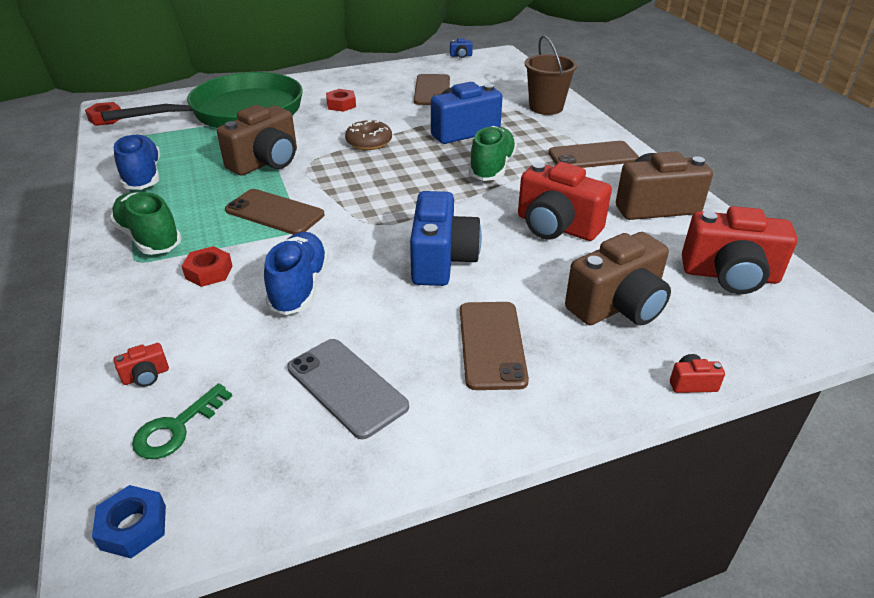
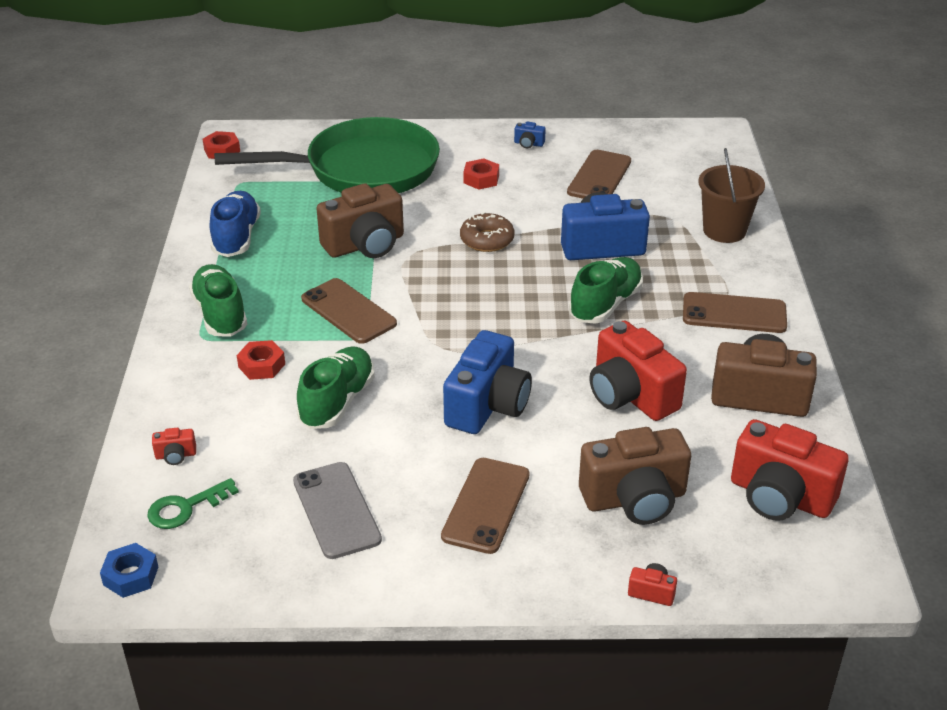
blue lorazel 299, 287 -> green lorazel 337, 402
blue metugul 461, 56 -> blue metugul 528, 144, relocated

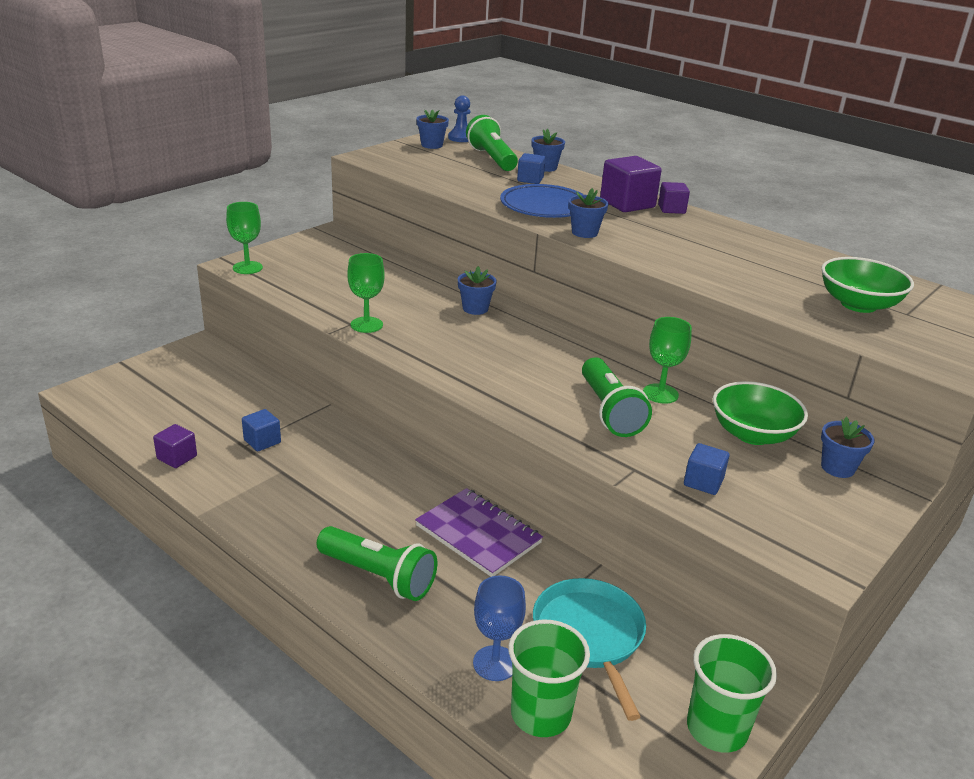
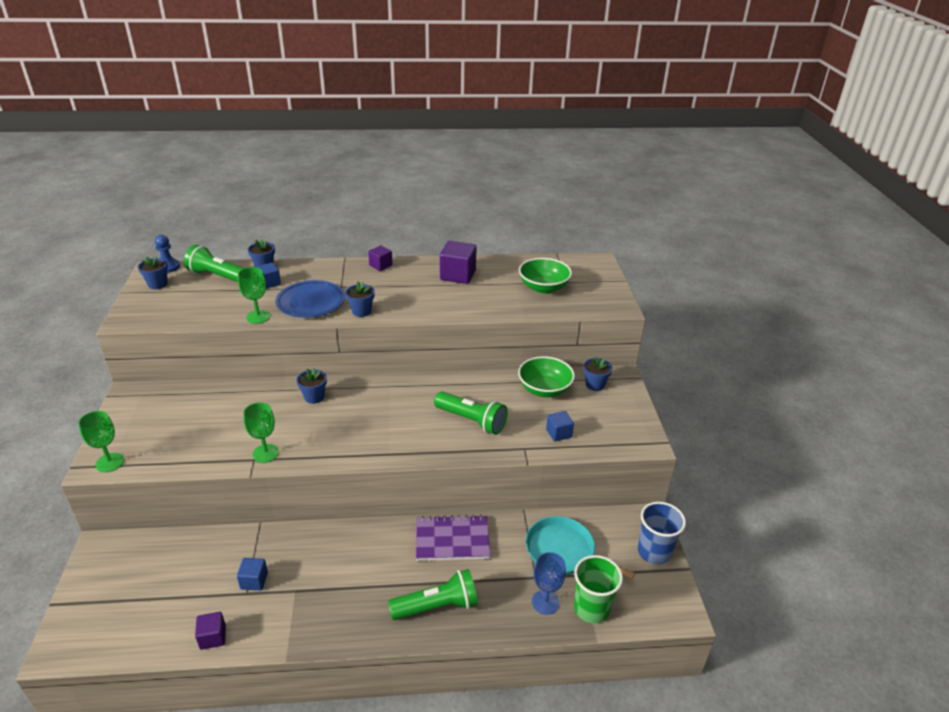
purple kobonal 627, 204 -> purple kobonal 458, 275, relocated
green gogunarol 660, 394 -> green gogunarol 258, 317, relocated
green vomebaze 716, 729 -> blue vomebaze 654, 552

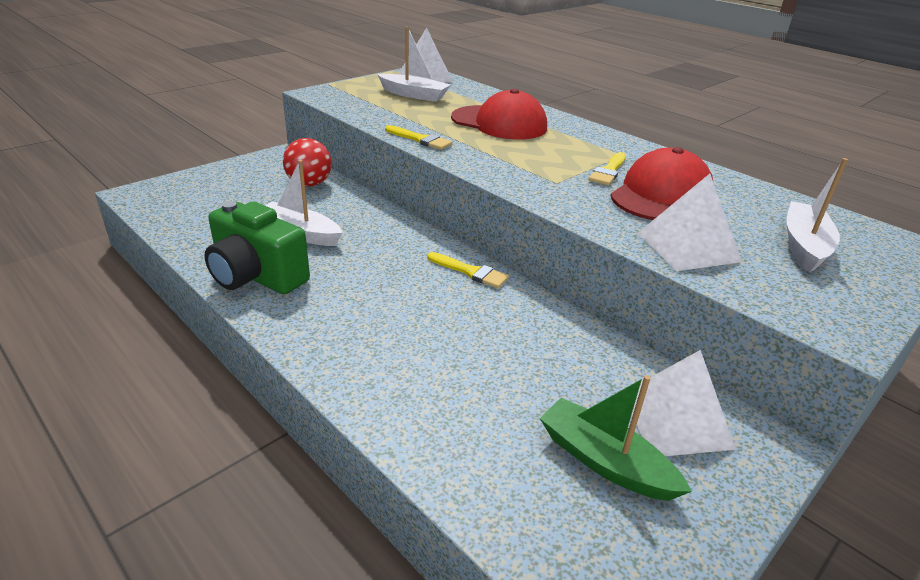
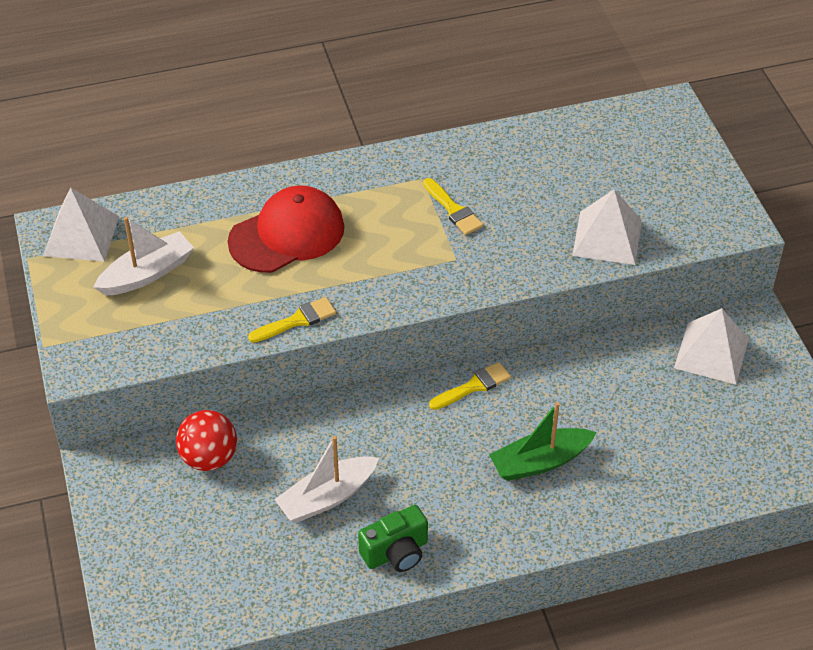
green metugul 256, 276 -> green metugul 396, 552, x0.65
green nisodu 605, 461 -> green nisodu 540, 462, relocated
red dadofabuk 661, 195 -> none
white nisodu 804, 245 -> none

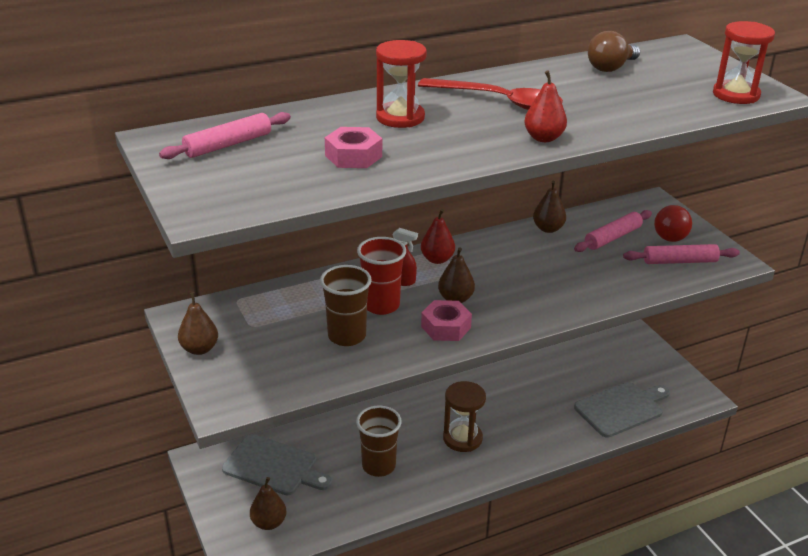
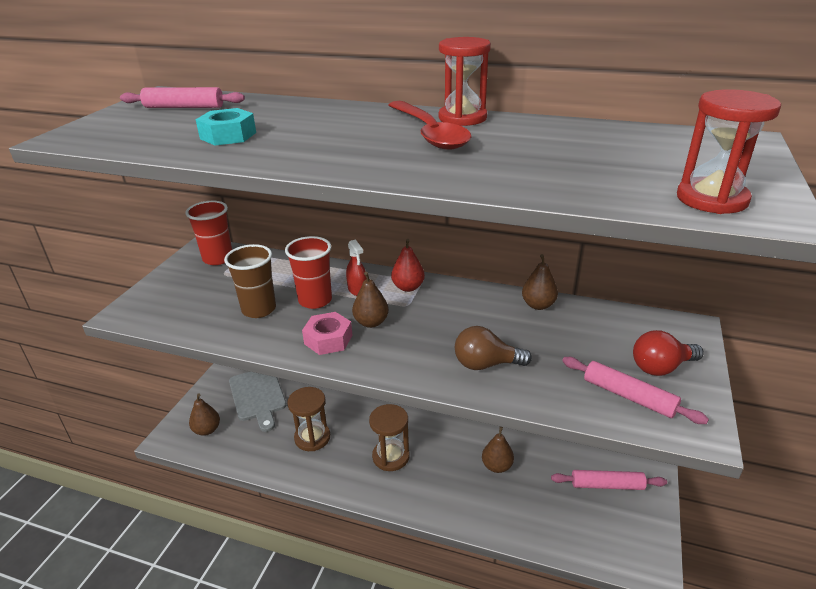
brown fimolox 199, 349 -> brown fimolox 497, 466, relocated
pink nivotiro 353, 156 -> turquoise nivotiro 228, 135
brown vomebaze 378, 466 -> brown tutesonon 312, 438
red tutesonon 400, 117 -> red tutesonon 462, 118, relocated
red fimolox 543, 138 -> none
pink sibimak 613, 237 -> pink sibimak 607, 485, relocated
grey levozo 621, 409 -> none
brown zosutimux 611, 68 -> brown zosutimux 486, 364, relocated
none -> red vomebaze 218, 258

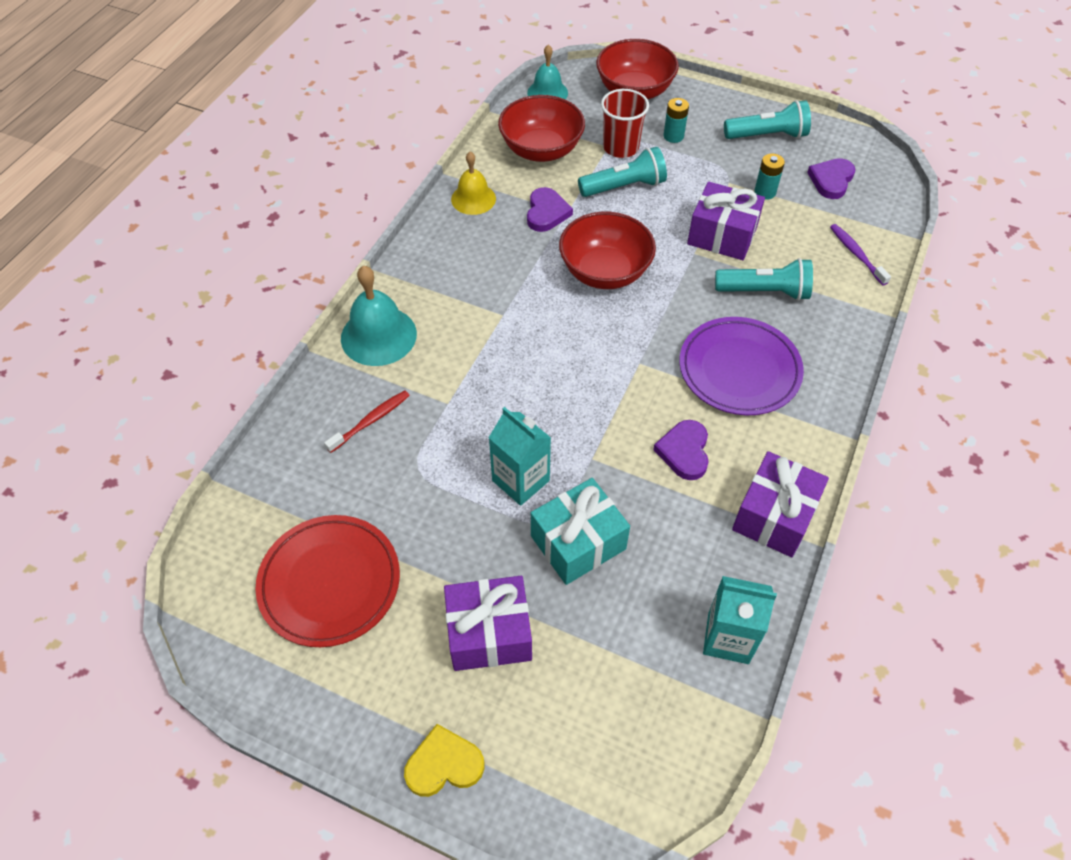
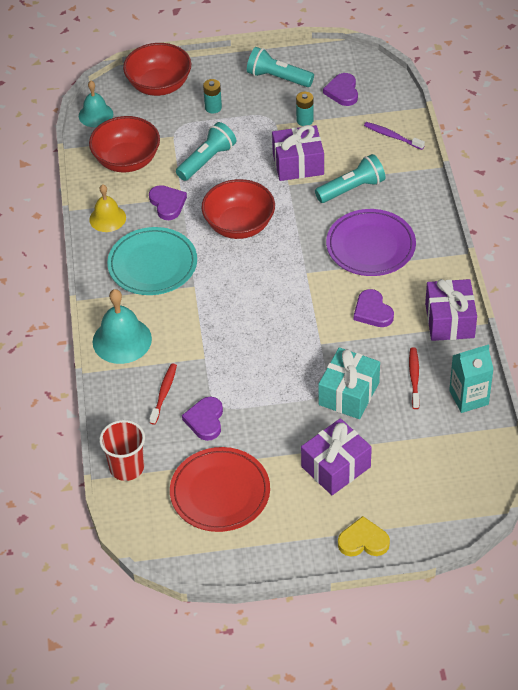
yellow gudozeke 444, 764 -> yellow gudozeke 363, 541, 45 degrees clockwise
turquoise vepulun 520, 480 -> none
red vomebaze 620, 147 -> red vomebaze 126, 467, relocated
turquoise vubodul 767, 135 -> turquoise vubodul 278, 78, 120 degrees counterclockwise
none -> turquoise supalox 152, 265
none -> purple gudozeke 205, 420
none -> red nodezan 414, 377

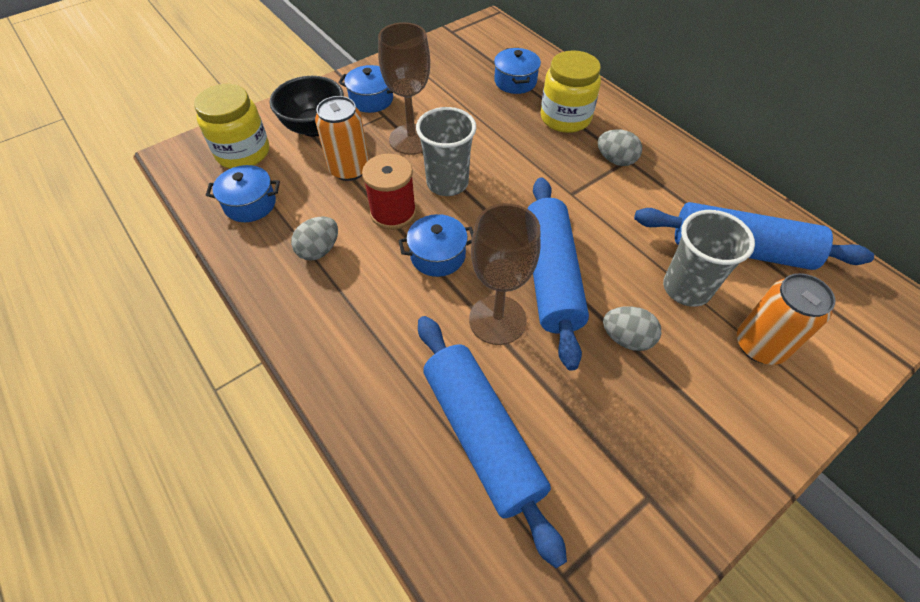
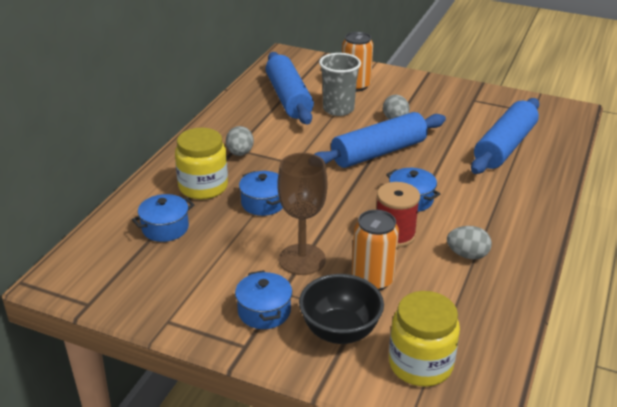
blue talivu 250, 204 -> blue talivu 263, 203, relocated
grey vomebaze 447, 183 -> none
brown gogunarol 497, 320 -> none

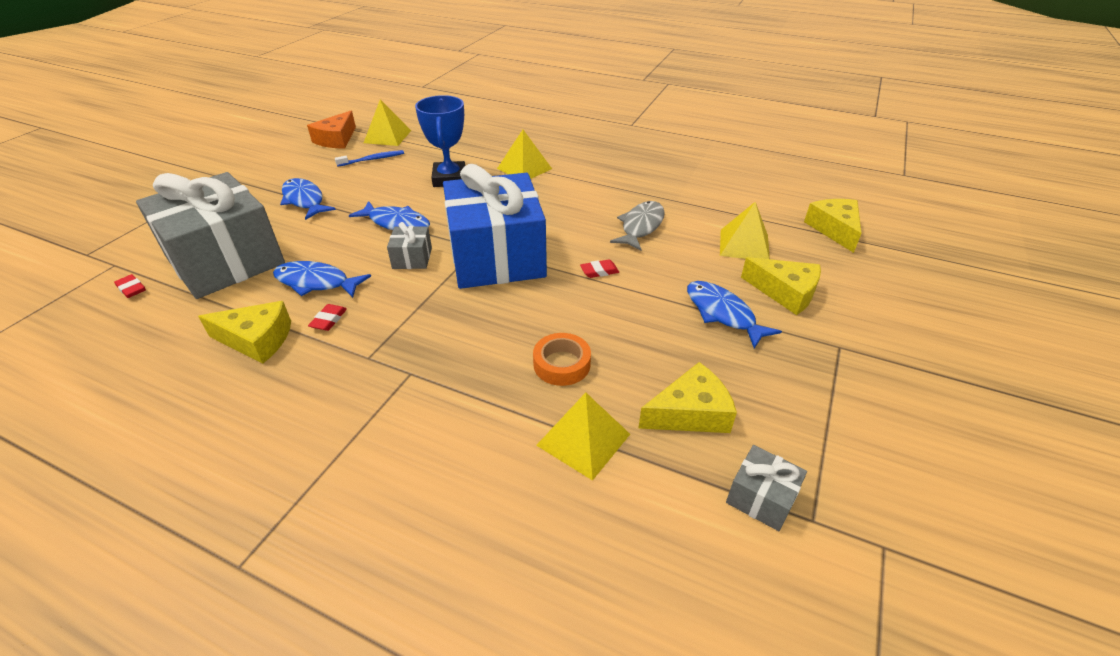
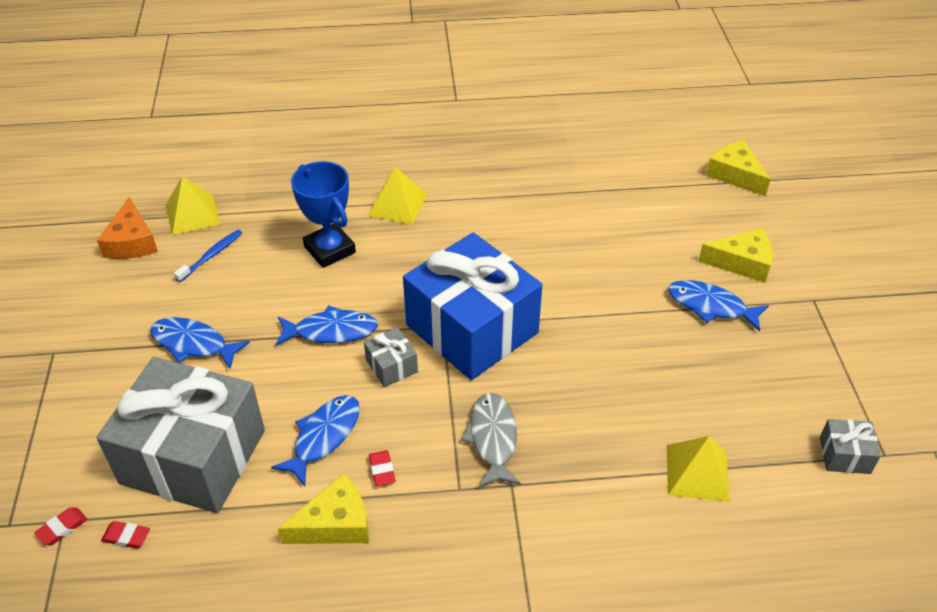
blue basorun 316, 282 -> blue basorun 324, 437, 135 degrees clockwise
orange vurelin 561, 364 -> none
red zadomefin 599, 271 -> red zadomefin 62, 528, relocated
grey basorun 641, 226 -> grey basorun 493, 439, relocated
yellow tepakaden 690, 413 -> none
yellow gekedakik 744, 245 -> none

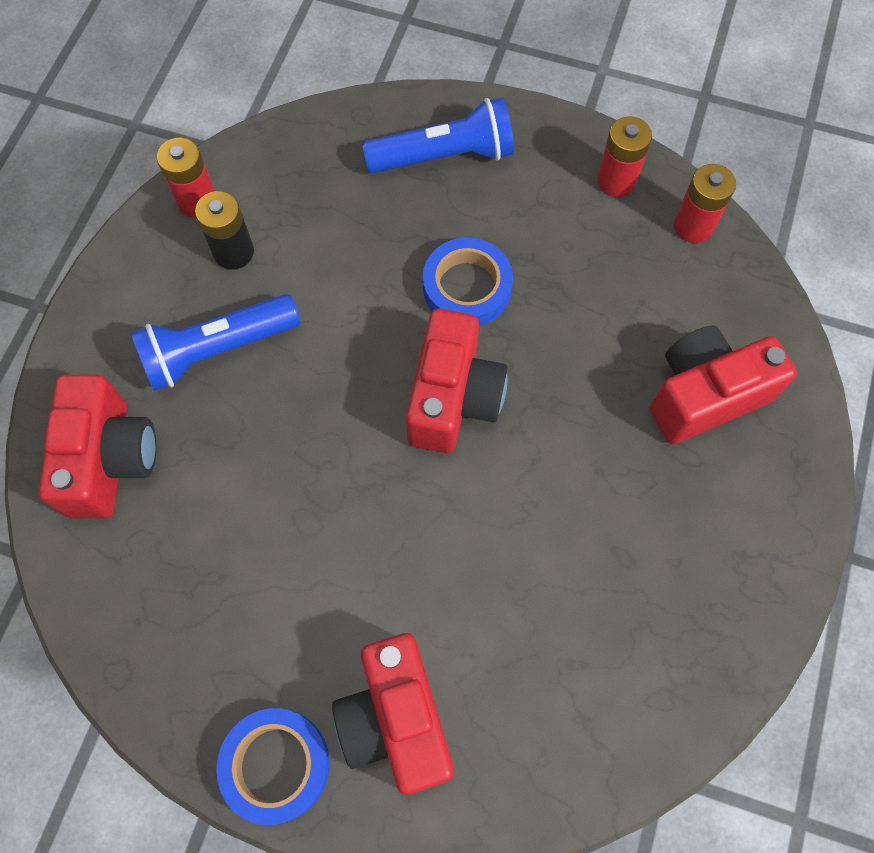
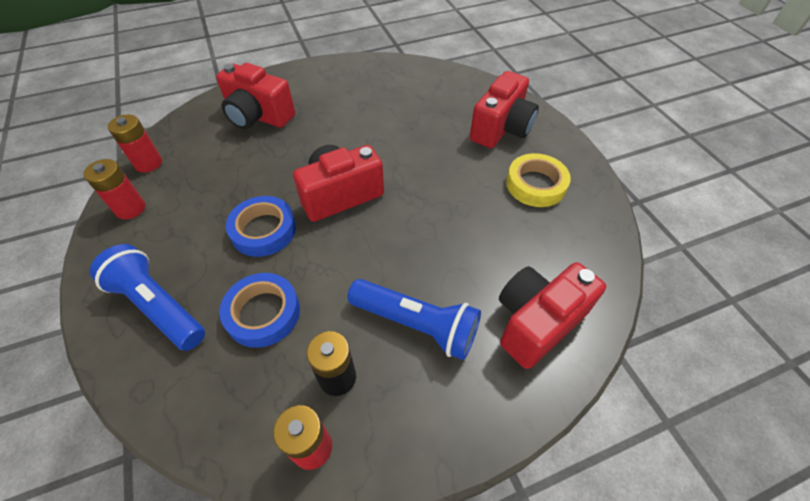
blue vurelin 276, 765 -> blue vurelin 263, 313, relocated
none -> yellow vurelin 535, 185

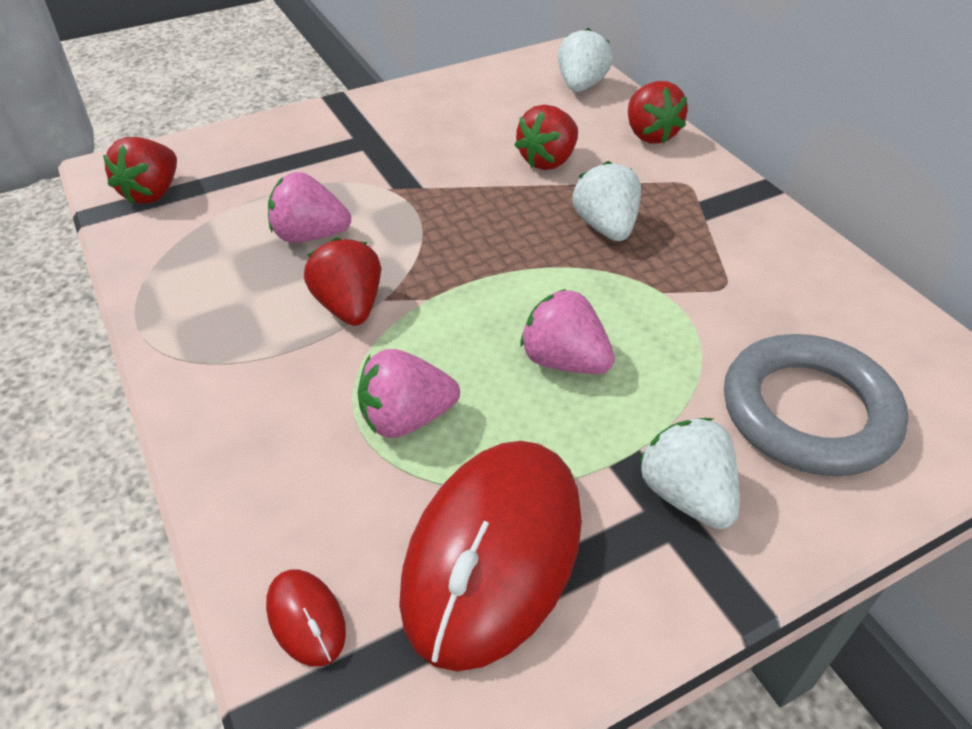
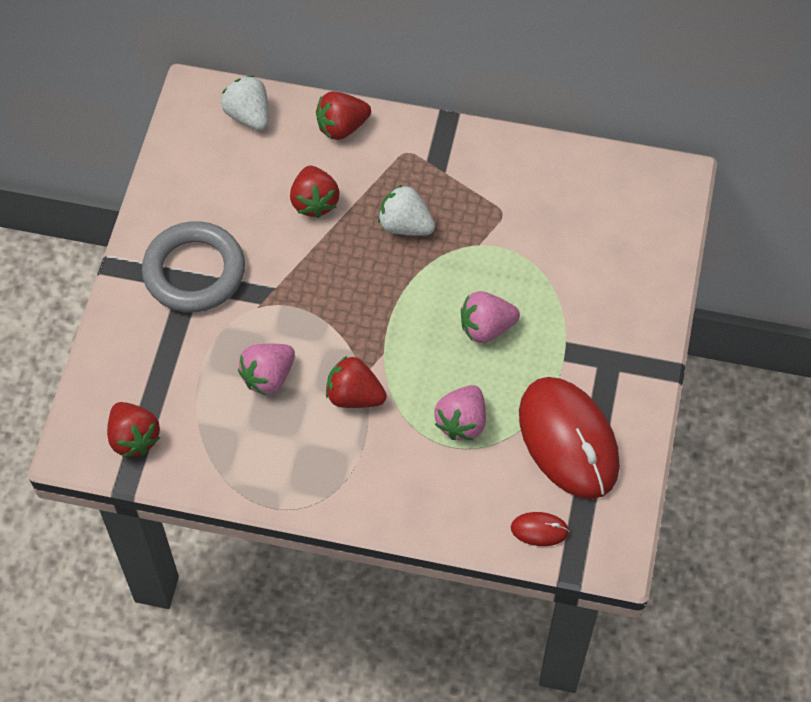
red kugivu 650, 135 -> red kugivu 342, 127, 135 degrees clockwise
white kugivu 686, 495 -> none
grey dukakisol 808, 412 -> grey dukakisol 194, 271, relocated

